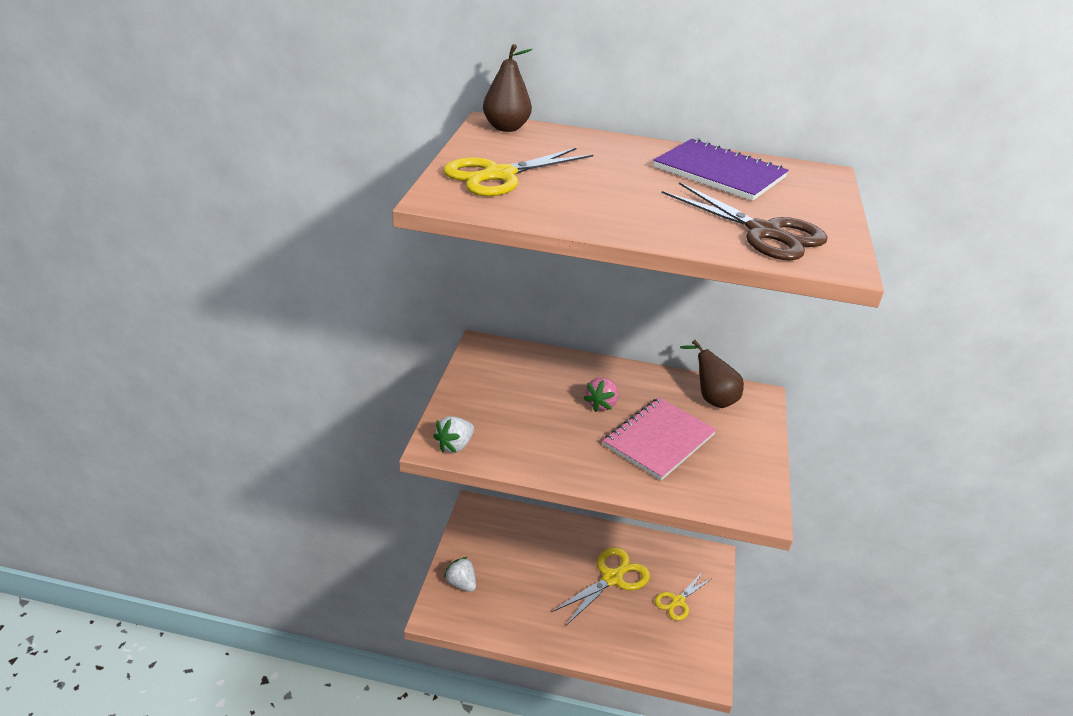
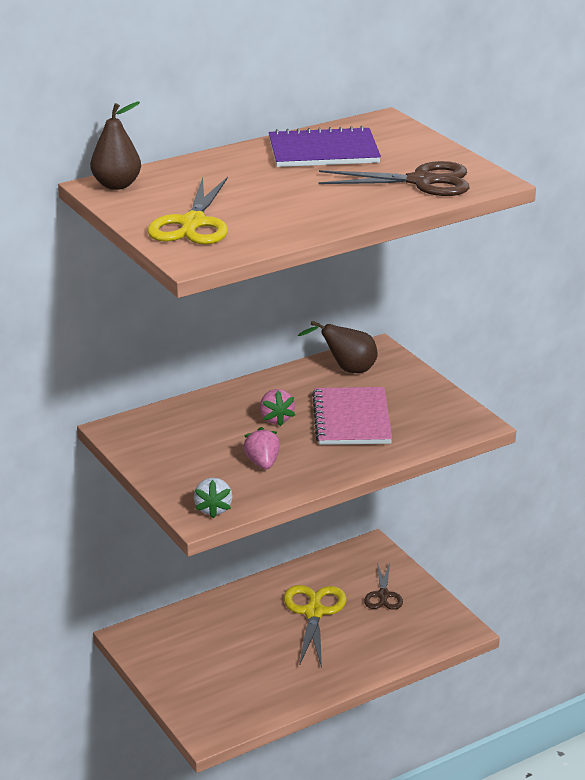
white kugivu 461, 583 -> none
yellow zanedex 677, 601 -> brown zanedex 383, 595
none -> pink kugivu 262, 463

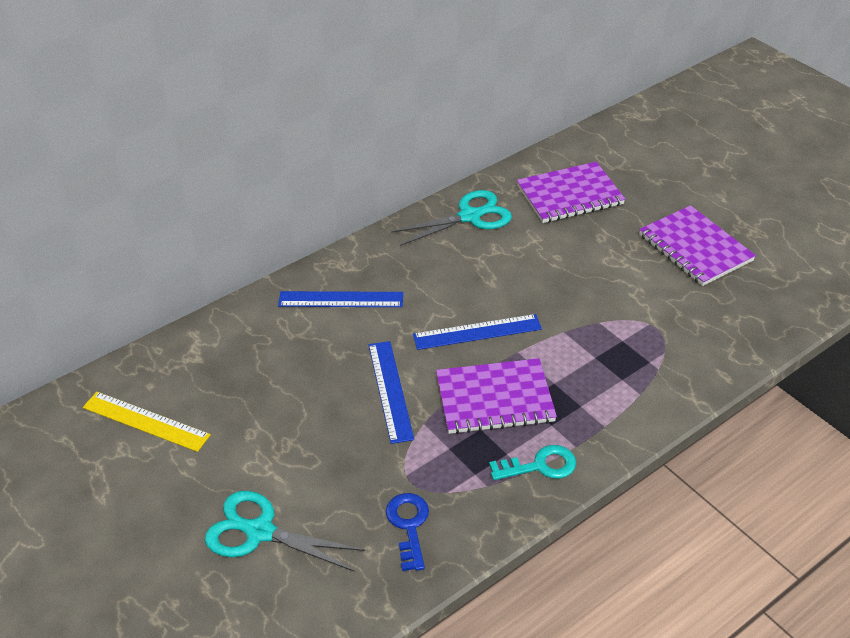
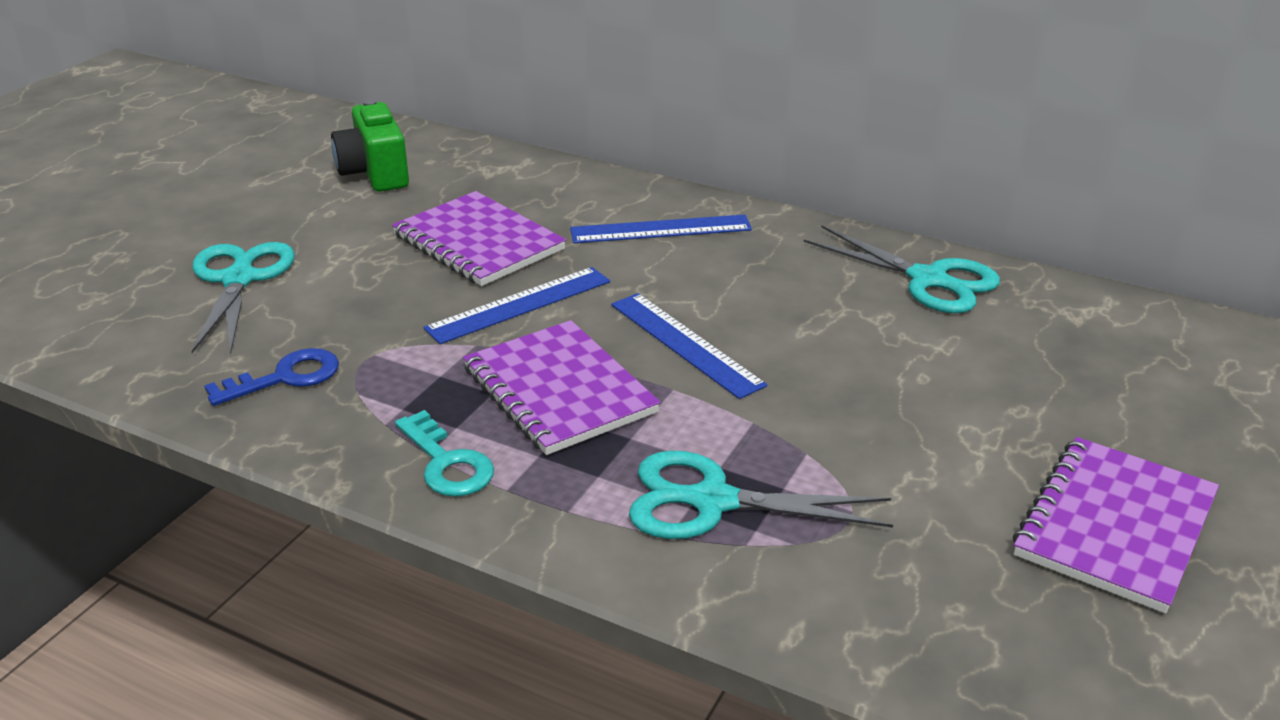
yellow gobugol 146, 421 -> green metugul 375, 173
blue gobugol 341, 299 -> blue gobugol 660, 229, 75 degrees counterclockwise
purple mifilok 569, 195 -> purple mifilok 478, 242, relocated
none -> turquoise zanedex 711, 501

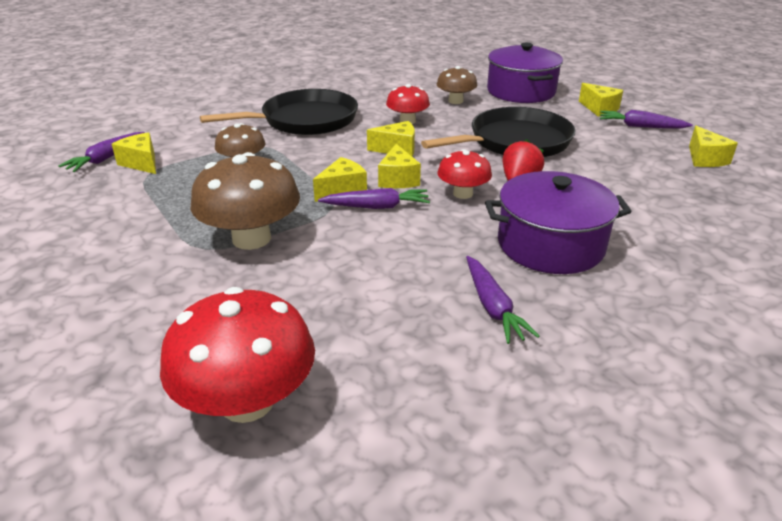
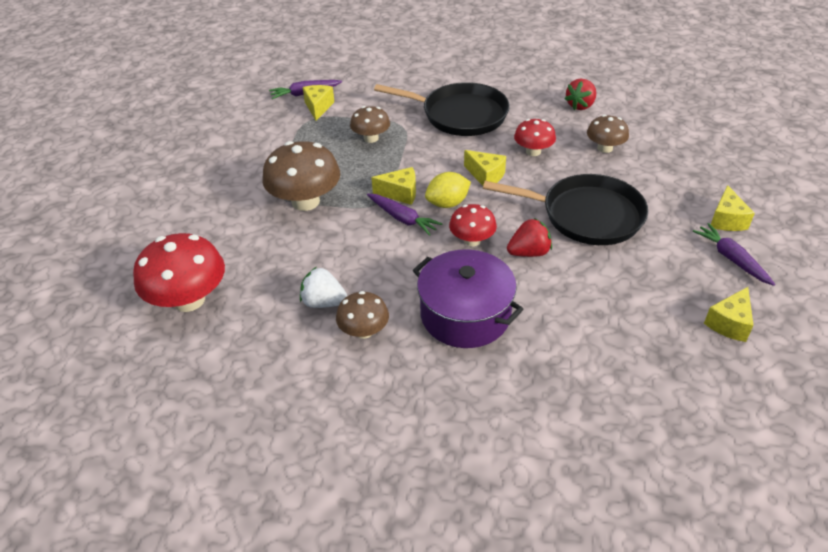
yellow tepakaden 398, 179 -> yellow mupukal 447, 203
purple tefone 493, 307 -> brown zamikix 364, 331
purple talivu 521, 91 -> none
none -> white kugivu 323, 302
none -> red kugivu 580, 105

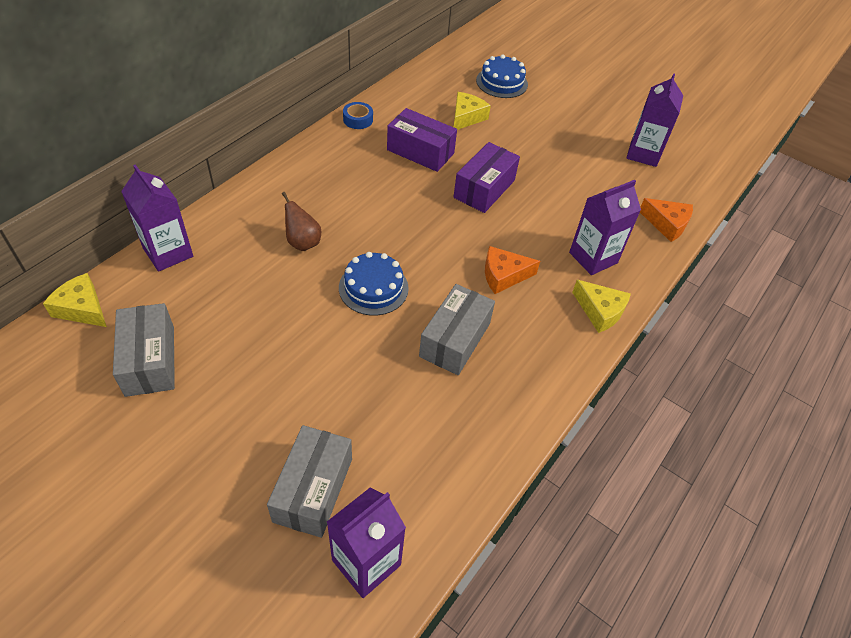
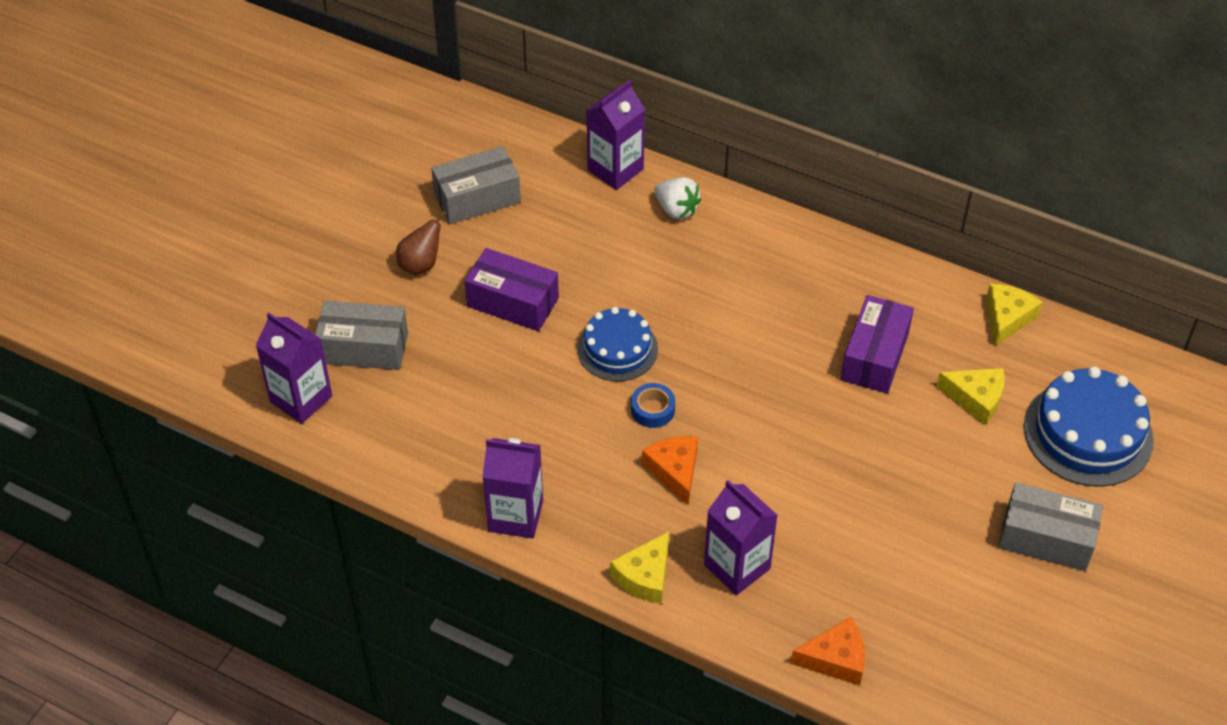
yellow tepakaden 82, 308 -> yellow tepakaden 1007, 318, relocated
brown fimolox 303, 242 -> brown fimolox 421, 264, relocated
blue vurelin 358, 119 -> blue vurelin 652, 410, relocated
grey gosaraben 455, 340 -> grey gosaraben 1046, 538, relocated
purple gosaraben 484, 189 -> purple gosaraben 513, 302, relocated
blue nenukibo 502, 82 -> blue nenukibo 1088, 433, x1.53
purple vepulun 643, 154 -> purple vepulun 515, 516, relocated
orange tepakaden 667, 224 -> orange tepakaden 836, 659, 120 degrees counterclockwise
none -> white kugivu 676, 209

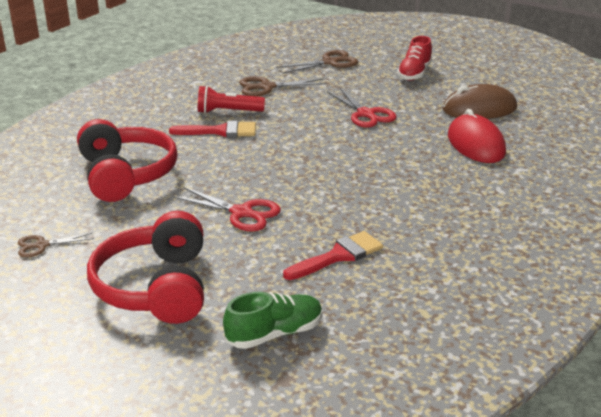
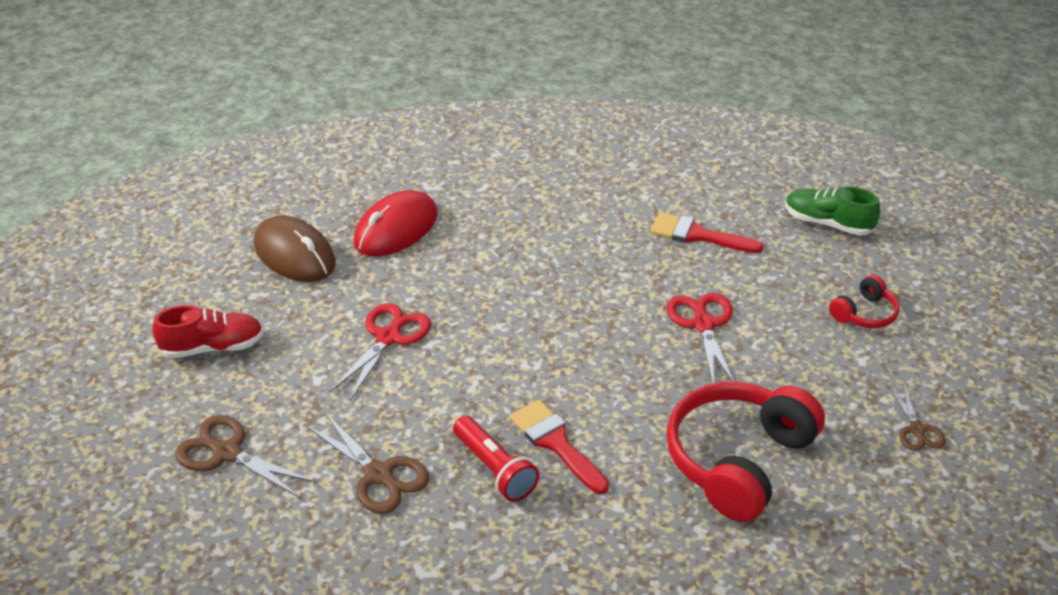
brown zanedex 41, 245 -> brown zanedex 917, 430, 45 degrees clockwise
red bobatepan 156, 287 -> red bobatepan 864, 313, x0.48

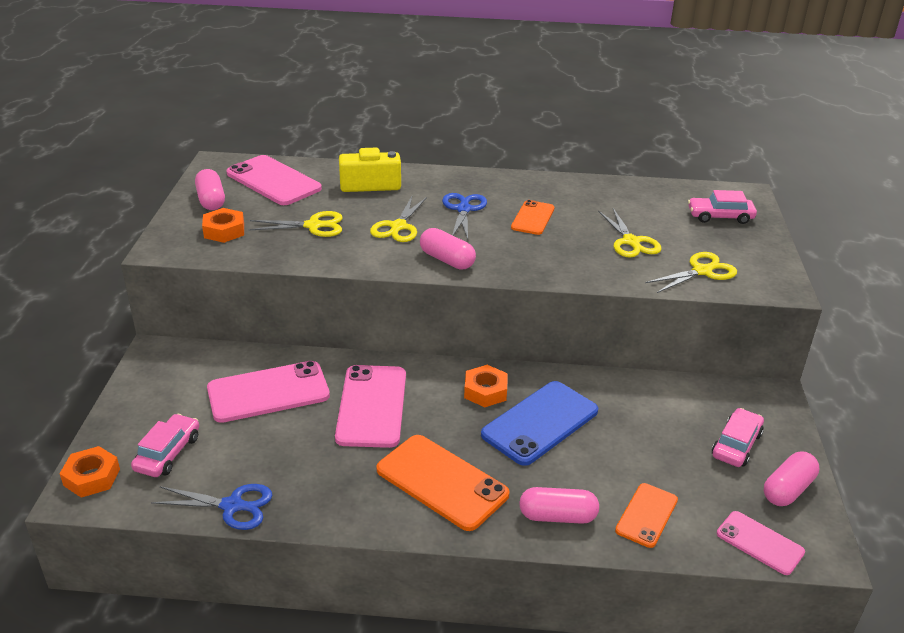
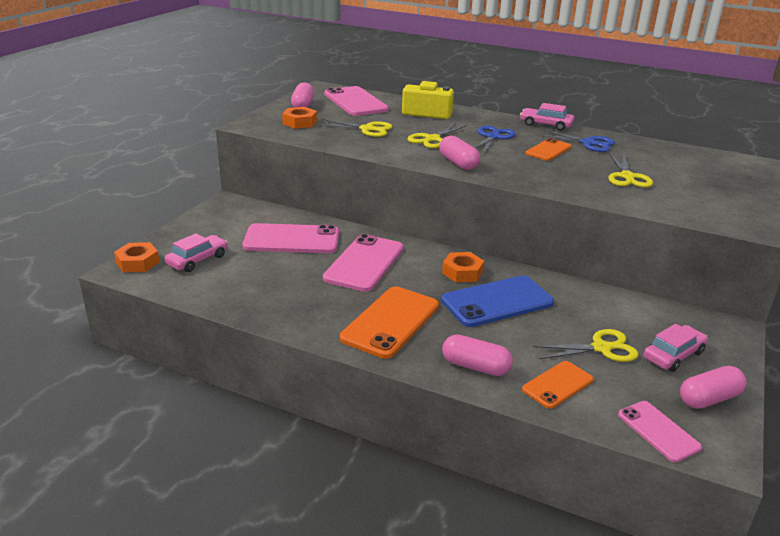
blue zanedex 232, 506 -> blue zanedex 588, 143, relocated
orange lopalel 441, 482 -> orange lopalel 390, 322, 60 degrees clockwise
yellow zanedex 702, 271 -> yellow zanedex 601, 348, relocated
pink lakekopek 720, 216 -> pink lakekopek 546, 125, relocated

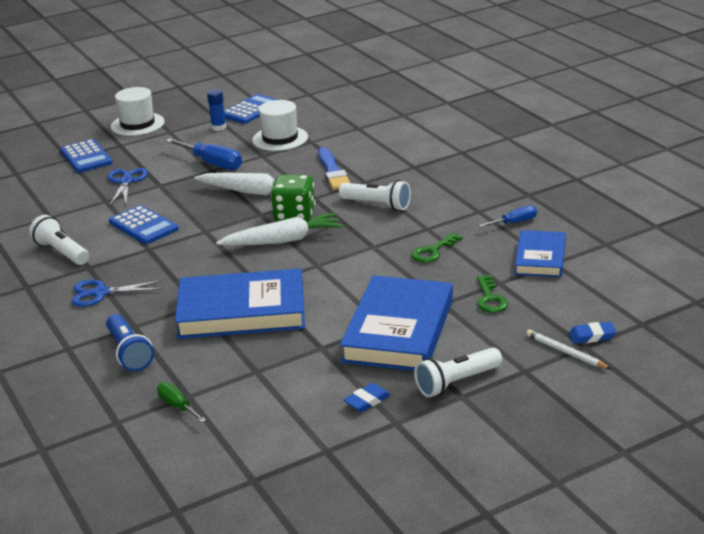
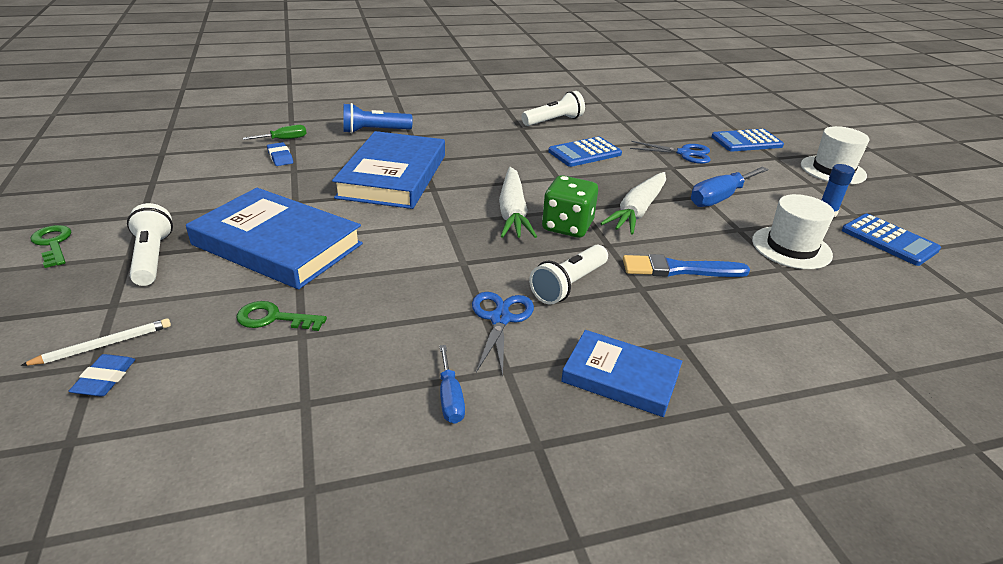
blue zanedex 100, 293 -> blue zanedex 500, 319, relocated
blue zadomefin 367, 401 -> blue zadomefin 280, 157, relocated
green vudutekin 433, 251 -> green vudutekin 53, 244, relocated
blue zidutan 540, 258 -> blue zidutan 620, 377, relocated

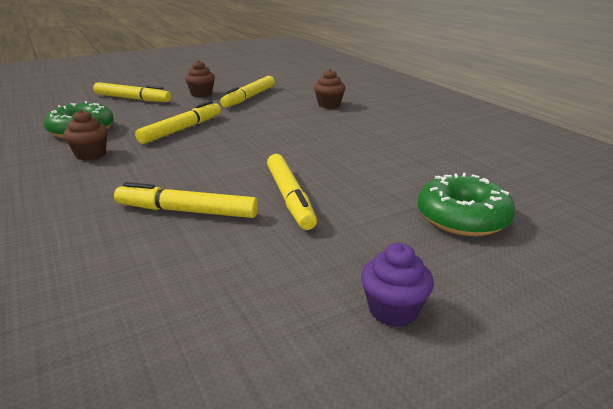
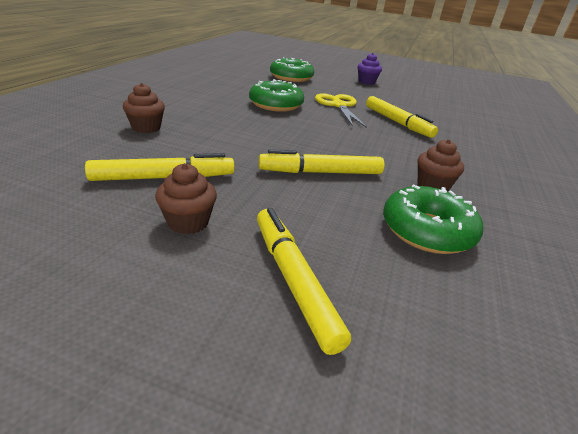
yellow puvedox 289, 197 -> yellow zanedex 339, 106
none -> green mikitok 276, 105

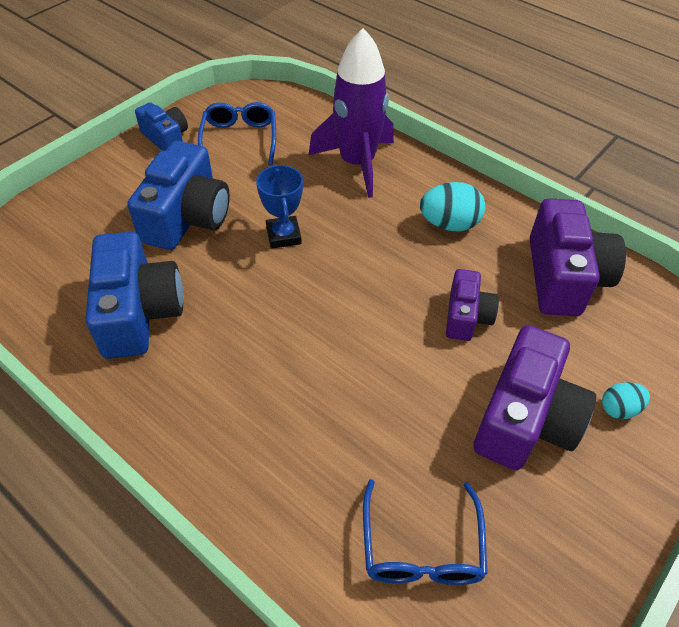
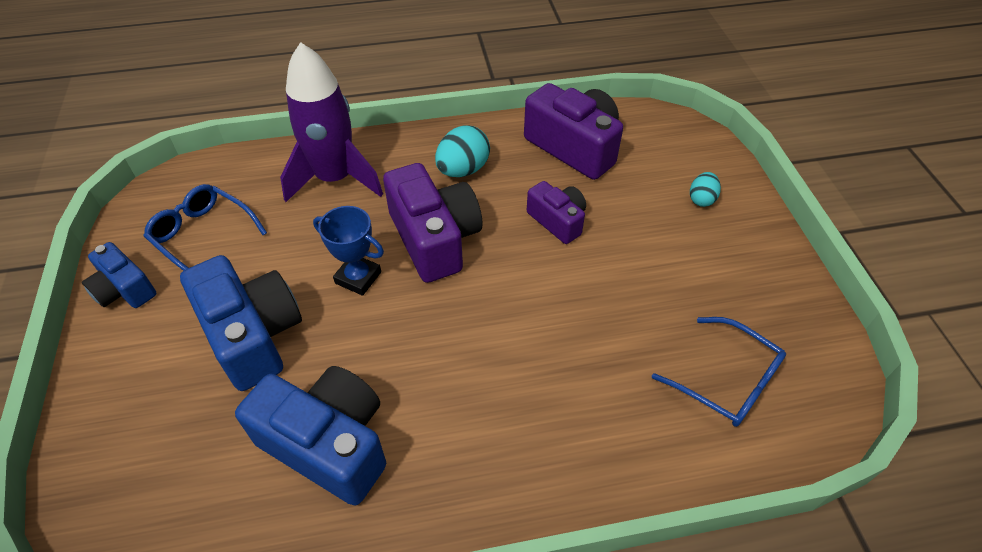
blue metugul 166, 138 -> blue metugul 124, 289, 135 degrees counterclockwise
purple metugul 525, 418 -> purple metugul 434, 238, relocated

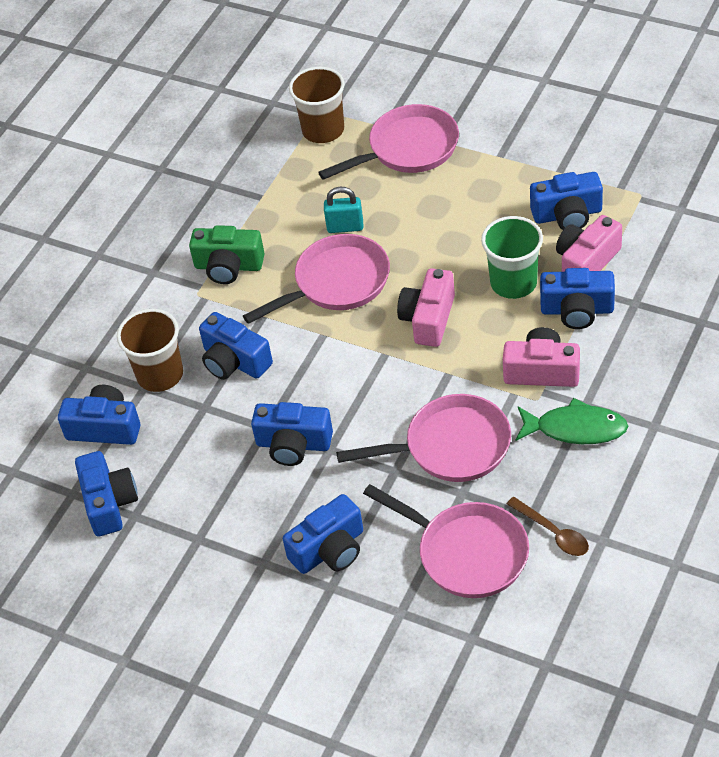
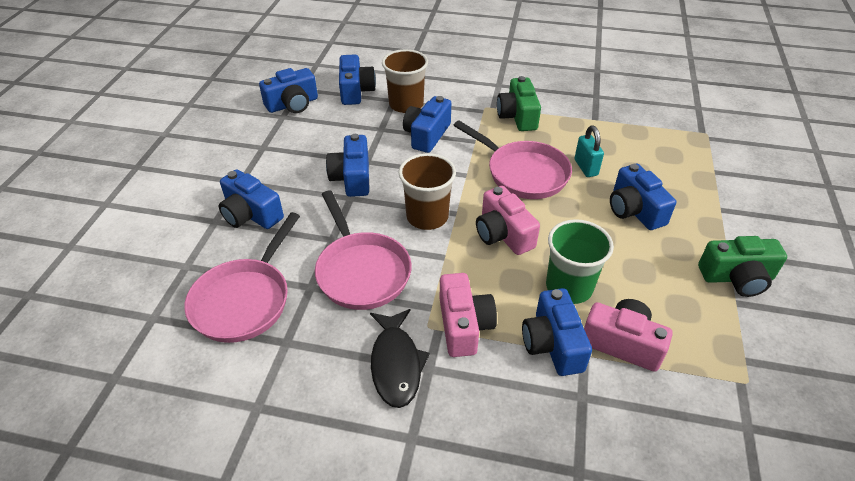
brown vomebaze 323, 130 -> brown vomebaze 427, 216, relocated
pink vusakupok 408, 149 -> none
pink metugul 428, 319 -> pink metugul 503, 234, 120 degrees counterclockwise
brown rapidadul 553, 533 -> none
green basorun 576, 429 -> black basorun 396, 364
blue metugul 567, 214 -> blue metugul 634, 210, relocated
none -> green metugul 736, 277

